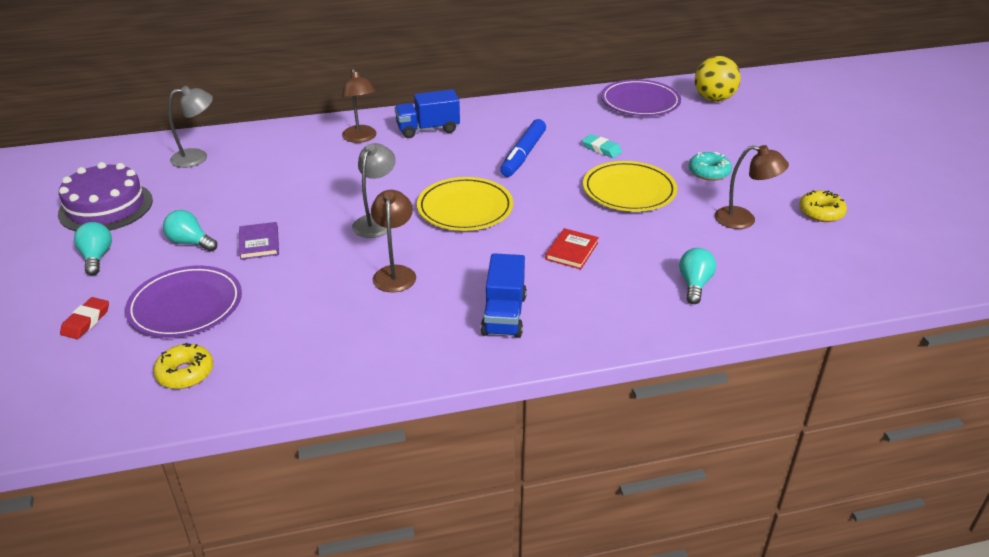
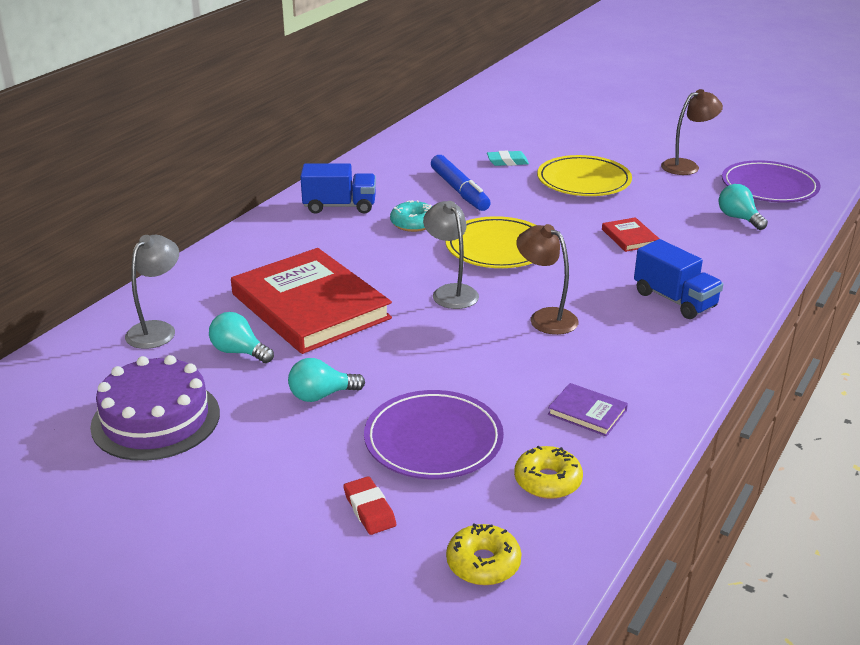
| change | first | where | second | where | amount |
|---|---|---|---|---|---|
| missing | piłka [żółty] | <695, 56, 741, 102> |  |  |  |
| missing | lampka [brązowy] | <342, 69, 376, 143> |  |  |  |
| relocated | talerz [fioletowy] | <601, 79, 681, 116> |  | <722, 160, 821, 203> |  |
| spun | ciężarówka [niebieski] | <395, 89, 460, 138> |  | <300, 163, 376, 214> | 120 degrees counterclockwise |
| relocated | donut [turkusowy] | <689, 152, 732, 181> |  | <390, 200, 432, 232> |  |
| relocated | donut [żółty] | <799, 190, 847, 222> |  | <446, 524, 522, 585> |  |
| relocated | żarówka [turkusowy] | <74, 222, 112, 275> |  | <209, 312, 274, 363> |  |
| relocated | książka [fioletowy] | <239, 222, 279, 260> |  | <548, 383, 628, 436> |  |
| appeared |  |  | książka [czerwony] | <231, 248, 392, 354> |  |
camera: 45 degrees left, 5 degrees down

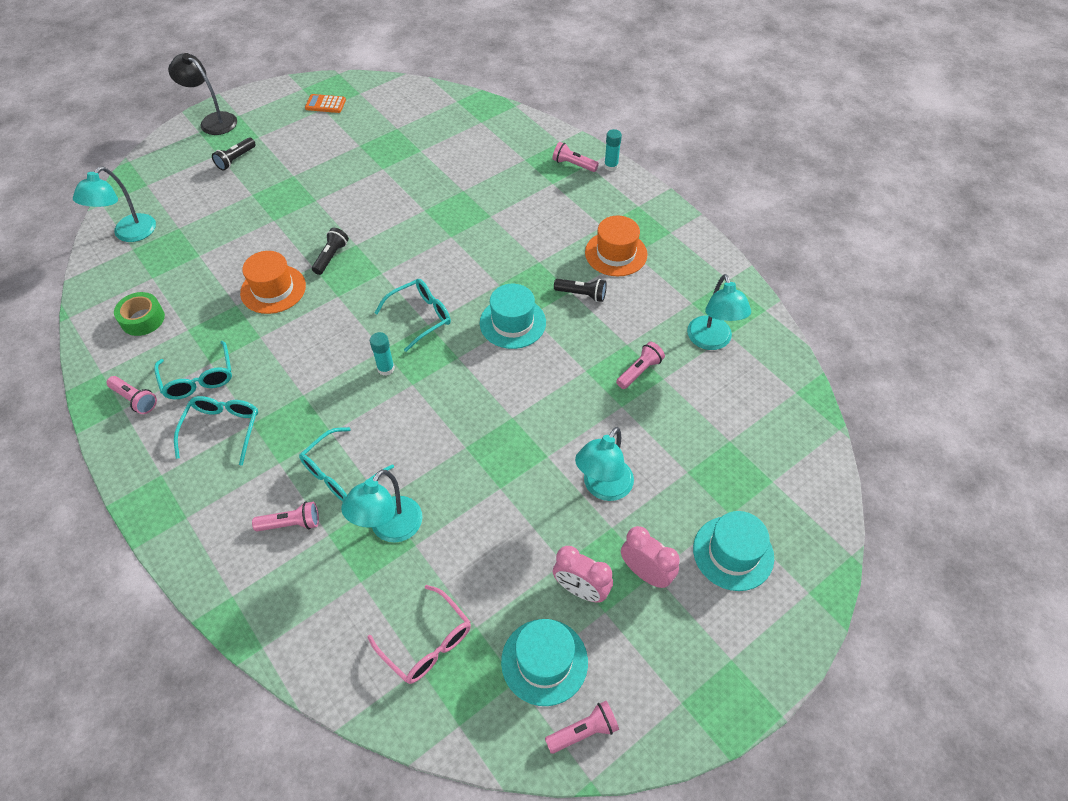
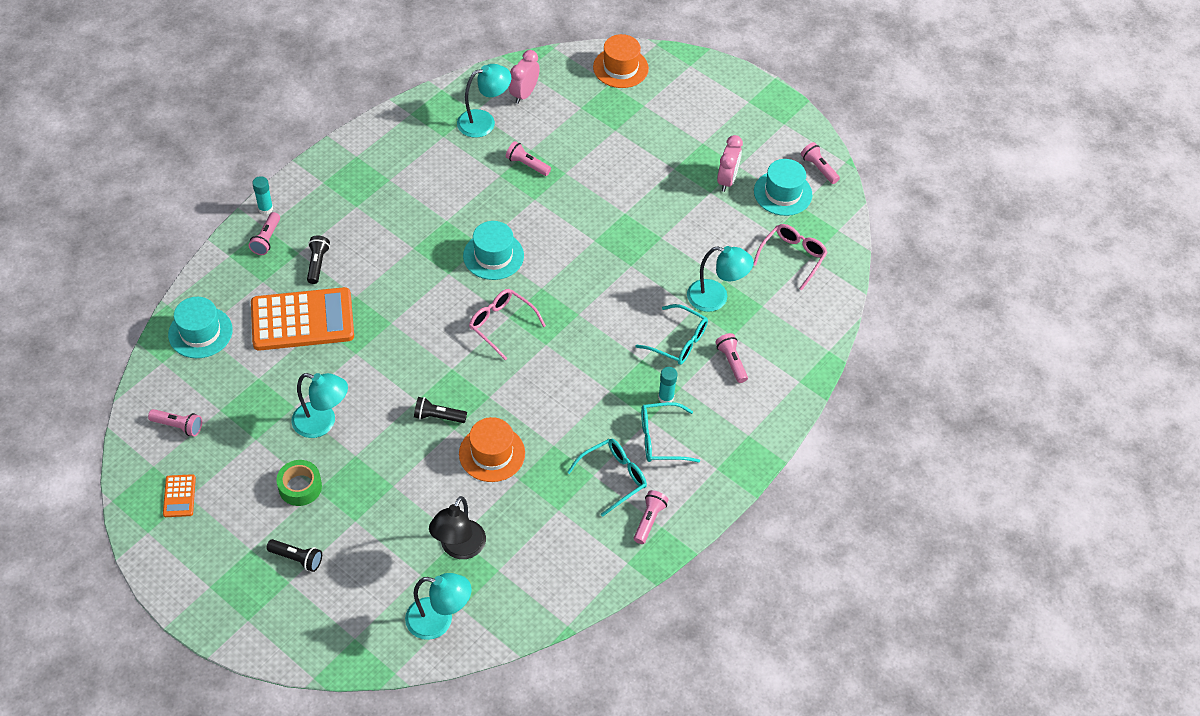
| change | first | where | second | where | amount |
|---|---|---|---|---|---|
| relocated | lampka [czarny] | <168, 53, 237, 135> |  | <429, 496, 486, 559> |  |
| relocated | kapelusz [pomarańczowy] | <585, 216, 648, 276> |  | <593, 34, 649, 88> |  |
| colour | okulary [turkusowy] | <375, 279, 451, 352> | okulary [różowy] | <469, 289, 546, 360> |  |
| relocated | latarka [czarny] | <554, 279, 607, 302> |  | <307, 236, 330, 284> |  |
| relocated | taśma klejąca [zielony] | <114, 292, 165, 336> |  | <276, 460, 322, 506> |  |
| relocated | klej w sztyfcie [turkusowy] | <370, 332, 395, 376> |  | <658, 367, 677, 403> |  |
| relocated | lampka [turkusowy] | <575, 427, 634, 501> |  | <291, 373, 348, 438> |  |
| relocated | kapelusz [turkusowy] | <693, 511, 774, 591> |  | <168, 297, 233, 358> |  |
| relocated | budzik [różowy] | <621, 526, 680, 588> |  | <509, 50, 540, 104> |  |
| appeared |  |  | kalkulator [pomarańczowy] | <251, 287, 354, 351> |  |
| appeared |  |  | latarka [różowy] | <148, 409, 202, 436> |  |
camera: 105 degrees left, 0 degrees up

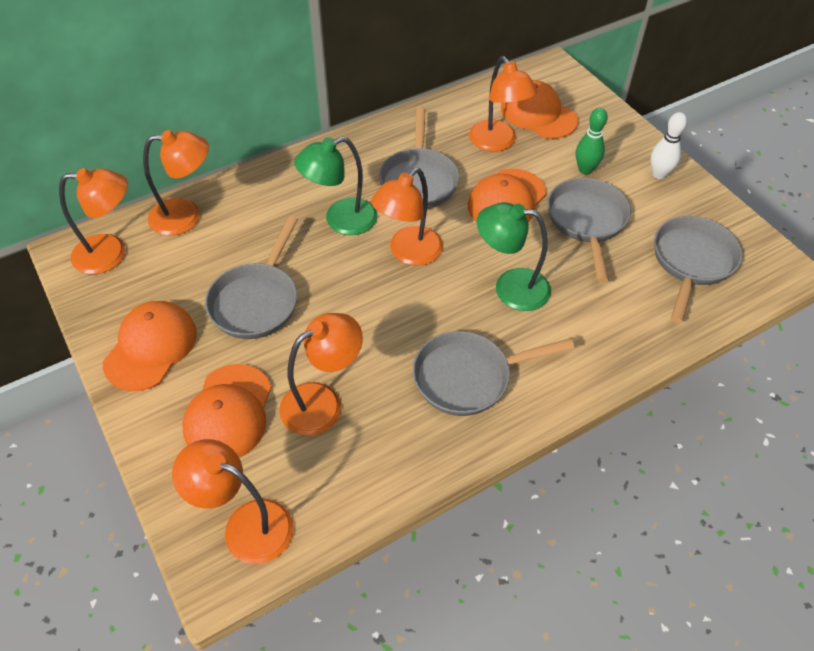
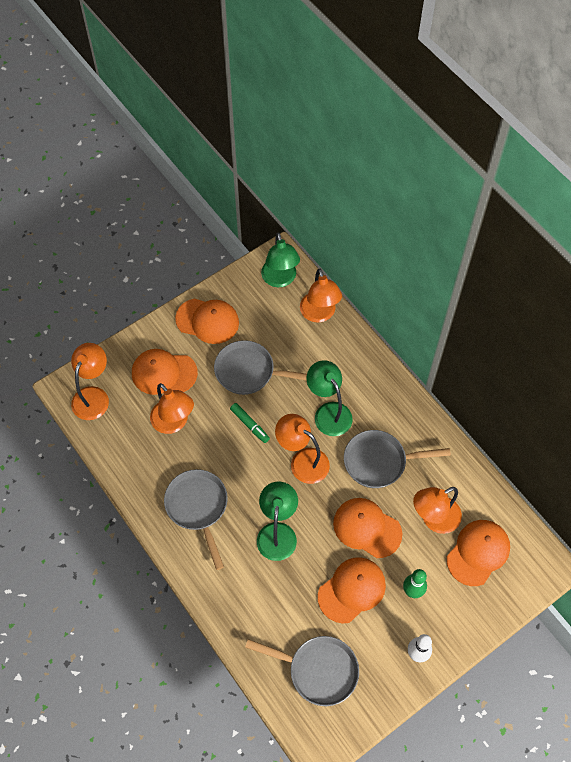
| change | first | where | second | where | amount |
|---|---|---|---|---|---|
| colour | lampka [pomarańczowy] | <59, 168, 128, 274> | lampka [zielony] | <261, 233, 300, 287> |  |
| exchanged | patelnia [szary] | <547, 178, 631, 283> | czapka [pomarańczowy] | <318, 557, 386, 624> |  |
| appeared |  |  | flamaster [zielony] | <230, 403, 270, 443> |  |
camera: 85 degrees right, 10 degrees up

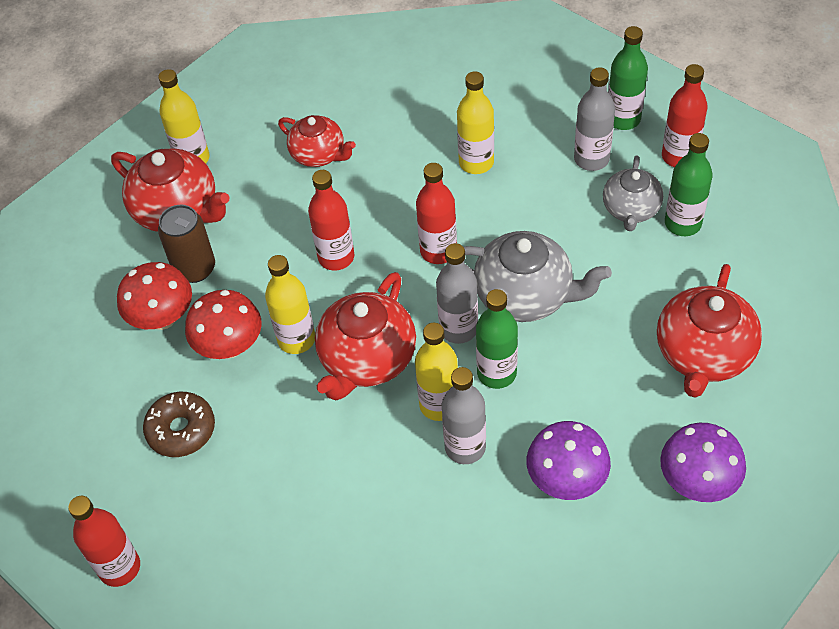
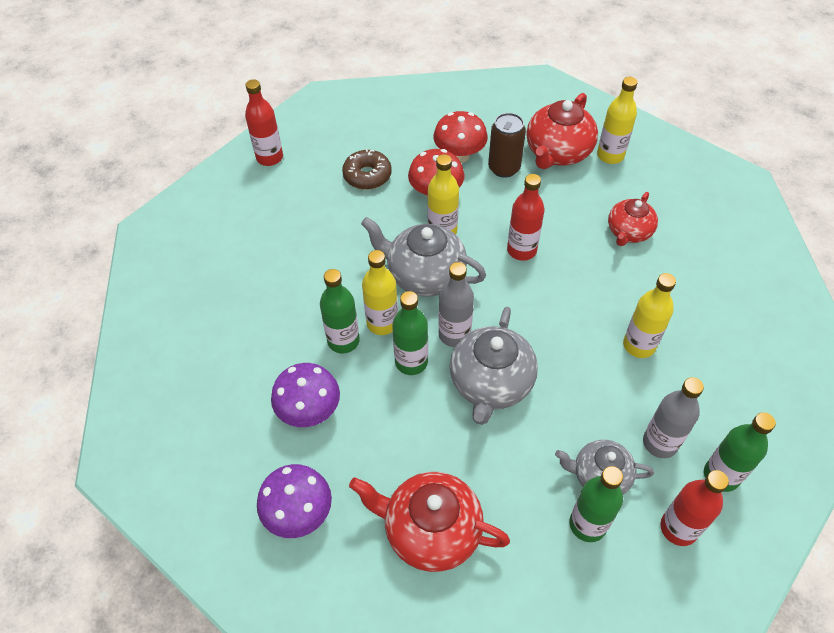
| change | first | where | second | where | amount |
|---|---|---|---|---|---|
| missing | butelka [czerwony] | <416, 163, 457, 264> |  |  |  |
| colour | imbryk [czerwony] | <315, 272, 416, 401> | imbryk [szary] | <361, 217, 486, 297> |  |
| colour | butelka [szary] | <442, 367, 486, 464> | butelka [zielony] | <320, 269, 360, 353> |  |
camera: 85 degrees right, 0 degrees up

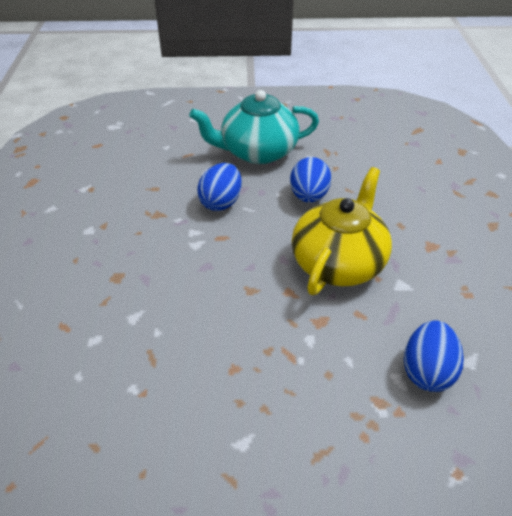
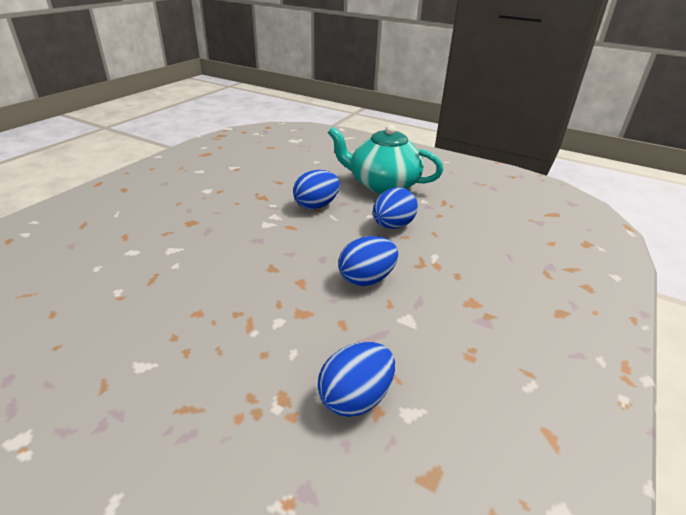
| change | first | where | second | where | amount |
|---|---|---|---|---|---|
| exchanged | imbryk [żółty] | <292, 167, 392, 295> | jajko [niebieski] | <338, 236, 398, 286> |  |
camera: 30 degrees right, 10 degrees down

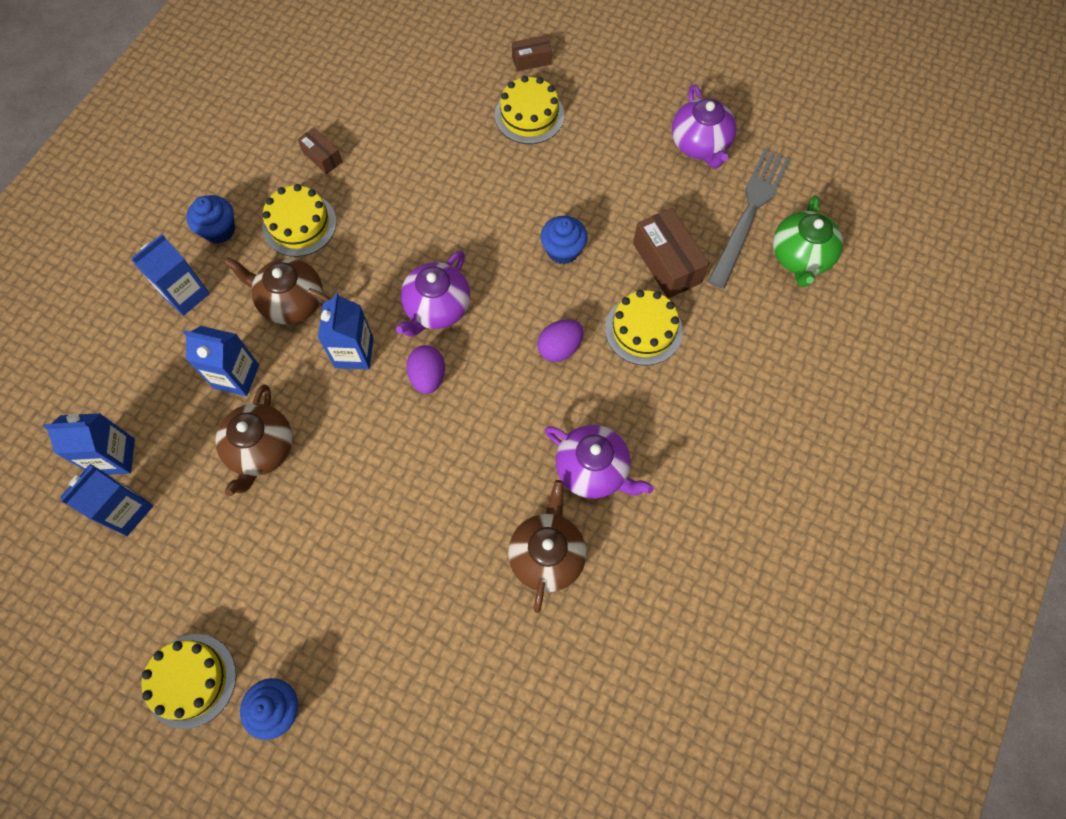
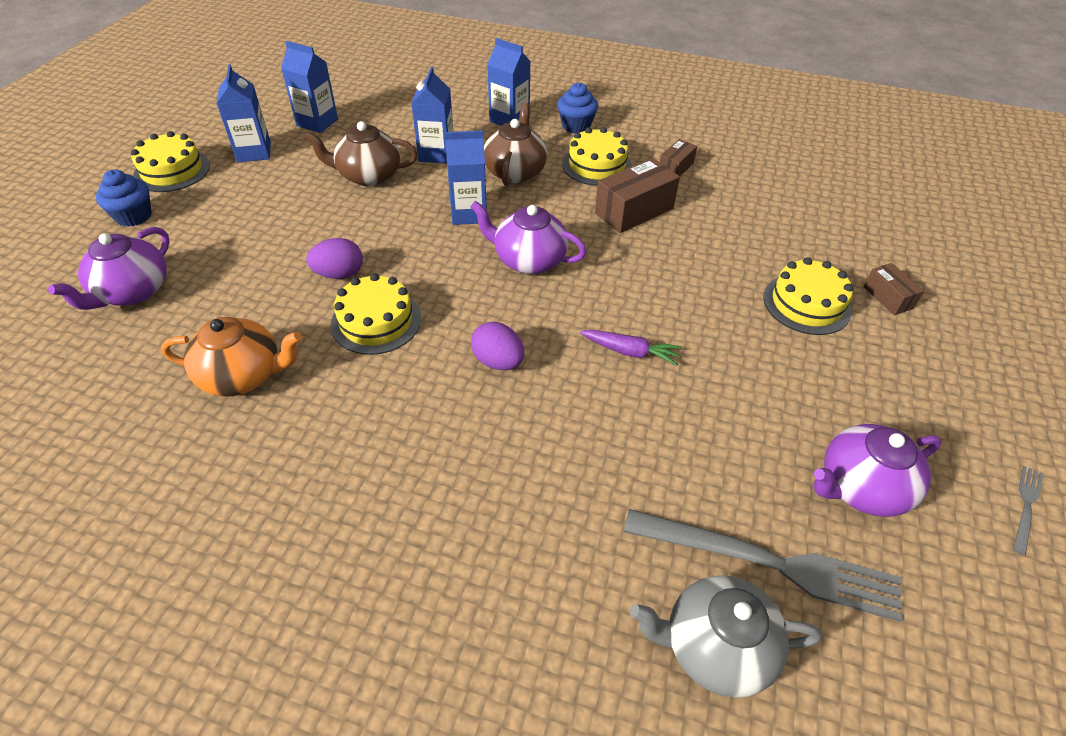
| change | first | where | second | where | amount |
|---|---|---|---|---|---|
| colour | imbryk [zielony] | <773, 195, 843, 287> | imbryk [szary] | <630, 575, 822, 698> |  |
| relocated | pudełko [brązowy] | <633, 208, 709, 298> |  | <595, 158, 680, 233> |  |
| exchanged | muffinka [niebieski] | <540, 216, 588, 264> | marchewka [fioletowy] | <580, 330, 682, 366> |  |
| relocated | tort [żółty] | <605, 290, 683, 365> |  | <331, 273, 421, 355> |  |
| relocated | jajko [fioletowy] | <406, 345, 445, 394> |  | <306, 238, 363, 279> |  |
| relocated | karton mleka [niebieski] | <43, 413, 135, 475> |  | <216, 64, 271, 162> |  |
| relocated | imbryk [fioletowy] | <545, 425, 654, 499> |  | <48, 227, 170, 310> |  |
| colour | imbryk [brązowy] | <508, 480, 586, 613> | imbryk [pomarańczowy] | <161, 317, 302, 397> |  |
| appeared |  |  | widelec [szary] | <1013, 466, 1043, 556> |  |
camera: 80 degrees right, 20 degrees down

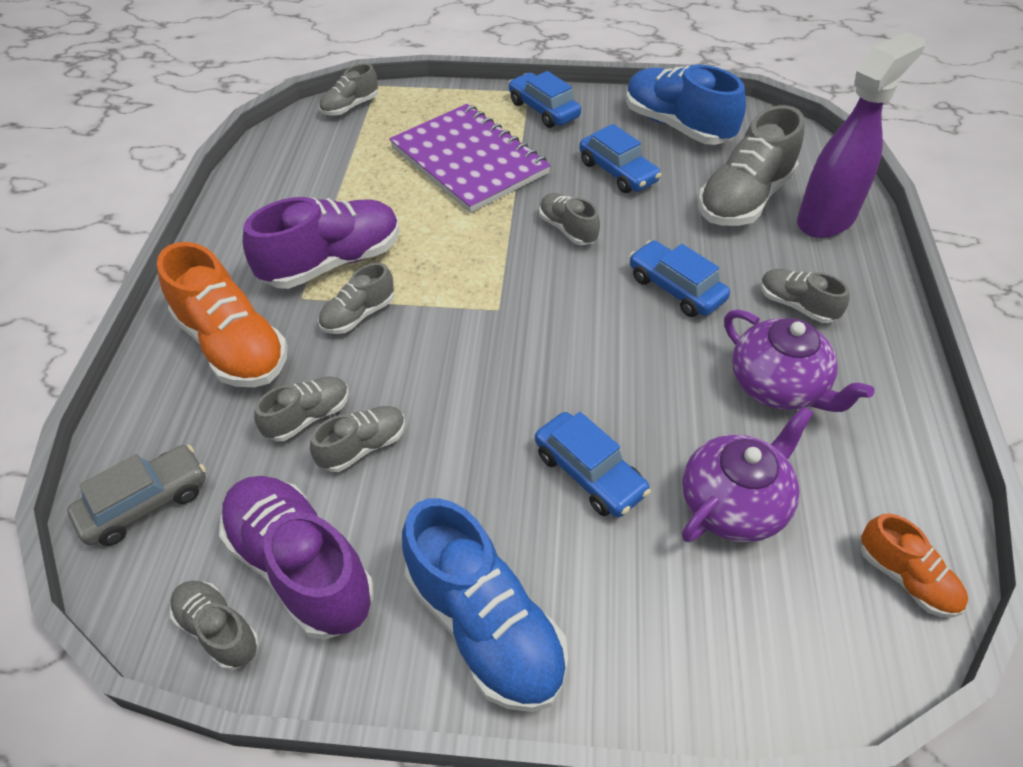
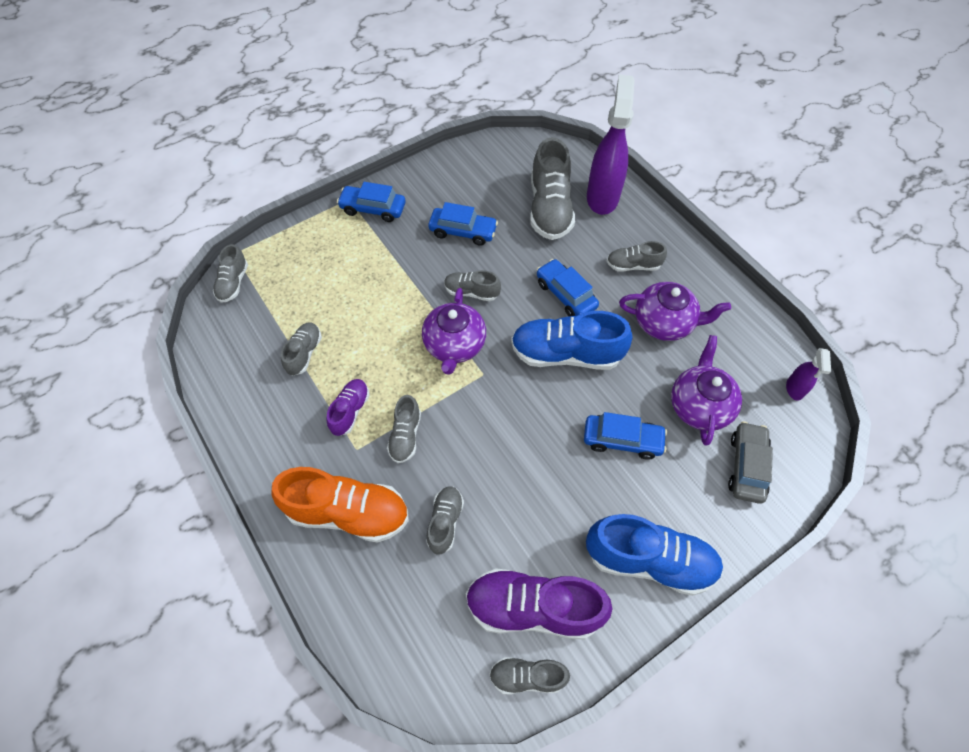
| change | first | where | second | where | amount |
|---|---|---|---|---|---|
| relocated | but [niebieski] | <626, 65, 746, 145> |  | <511, 311, 633, 370> |  |
| missing | zeszyt [fioletowy] | <389, 104, 551, 213> |  |  |  |
| size | but [fioletowy] | <243, 197, 400, 289> |  | <326, 379, 370, 436> | x0.54 |
| spun | samochód [niebieski] | <629, 241, 730, 317> |  | <537, 259, 599, 316> | 45 degrees clockwise |
| relocated | but [szary] | <310, 406, 405, 472> |  | <281, 322, 322, 376> |  |
| relocated | samochód [szary] | <67, 445, 206, 546> |  | <728, 421, 773, 504> |  |
| exchanged | but [pomarańczowy] | <861, 514, 968, 618> | spryskiwacz [fioletowy] | <786, 348, 831, 401> |  |
| appeared |  |  | imbryk [fioletowy] | <422, 288, 486, 375> |  |
camera: 40 degrees left, 10 degrees up

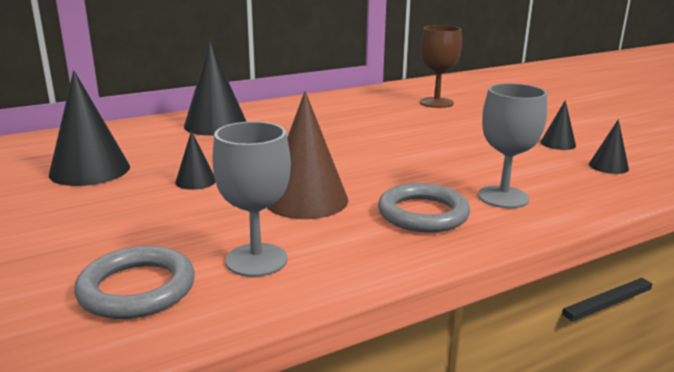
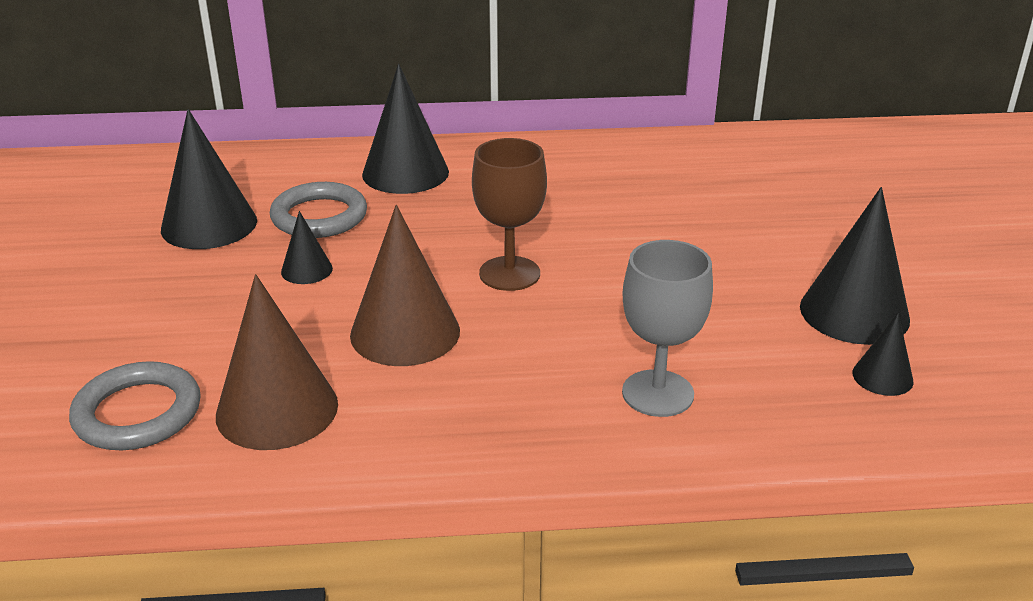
| change | first | where | second | where | amount |
|---|---|---|---|---|---|
| relocated | kielich [brązowy] | <420, 25, 462, 108> |  | <472, 138, 547, 291> |  |
| size | stożek [czarny] | <540, 100, 576, 150> |  | <800, 187, 910, 345> | x1.97 |
| exchanged | kielich [szary] | <212, 121, 291, 277> | stożek [brązowy] | <216, 274, 338, 450> |  |
| relocated | pierścień [szary] | <378, 183, 470, 233> |  | <270, 182, 367, 238> |  |
camera: 25 degrees right, 10 degrees up

